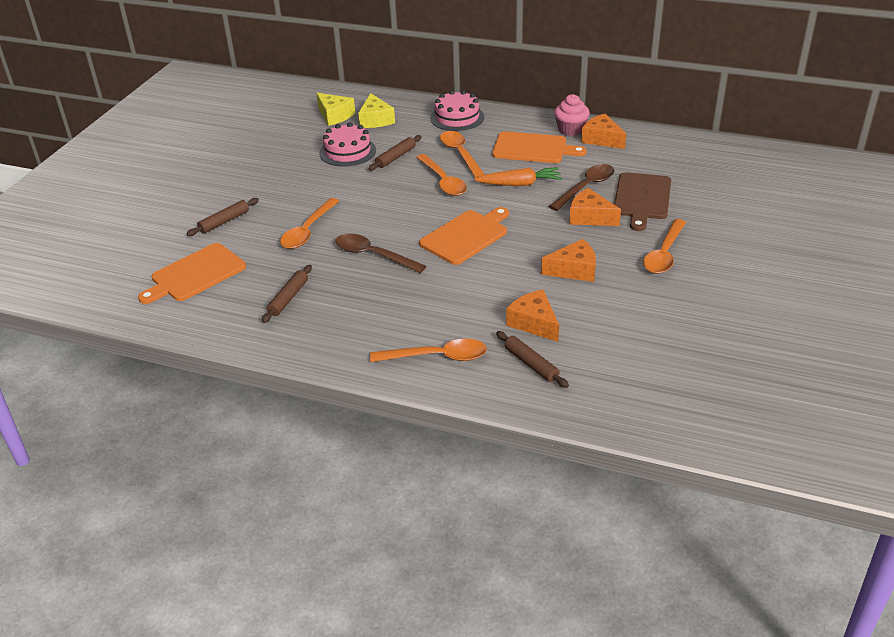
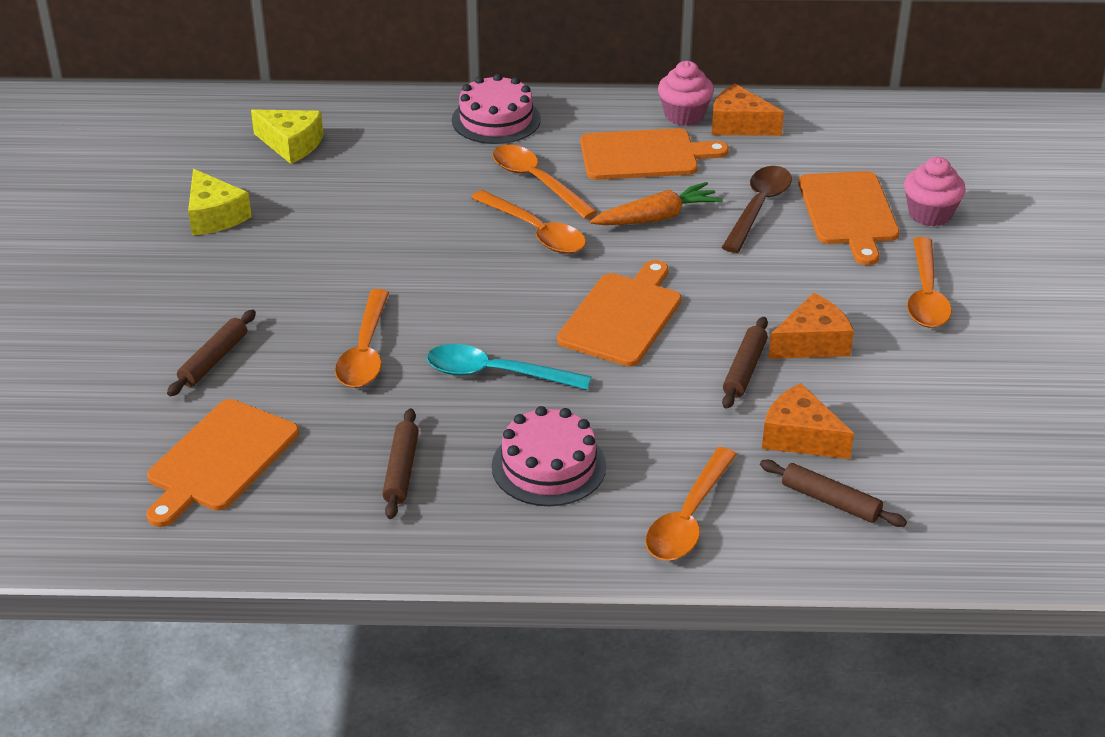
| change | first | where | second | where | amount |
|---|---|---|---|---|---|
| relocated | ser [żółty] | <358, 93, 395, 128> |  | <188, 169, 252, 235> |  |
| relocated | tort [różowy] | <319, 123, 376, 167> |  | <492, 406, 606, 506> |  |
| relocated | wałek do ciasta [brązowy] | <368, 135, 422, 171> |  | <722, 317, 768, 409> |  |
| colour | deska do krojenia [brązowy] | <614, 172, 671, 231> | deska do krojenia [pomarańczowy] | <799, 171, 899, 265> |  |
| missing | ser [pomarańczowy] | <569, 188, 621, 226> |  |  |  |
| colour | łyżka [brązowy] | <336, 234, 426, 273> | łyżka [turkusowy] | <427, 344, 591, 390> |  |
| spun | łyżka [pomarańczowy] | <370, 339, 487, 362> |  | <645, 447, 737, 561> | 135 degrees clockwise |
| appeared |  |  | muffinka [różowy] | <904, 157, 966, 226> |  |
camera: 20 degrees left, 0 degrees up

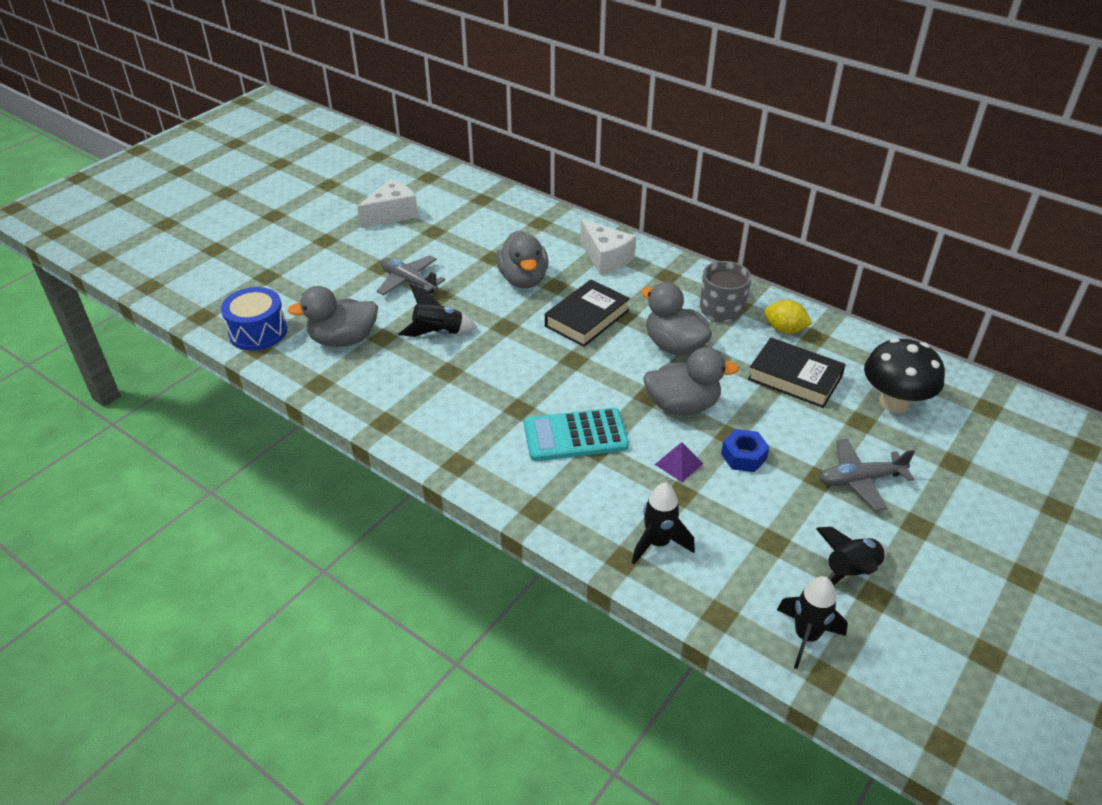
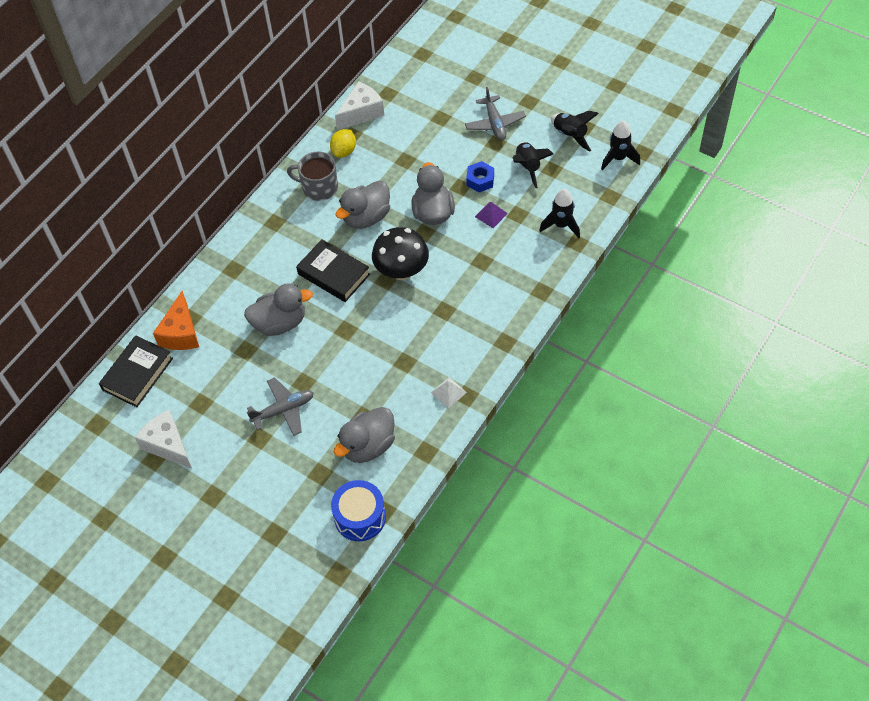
| change | first | where | second | where | amount |
|---|---|---|---|---|---|
| relocated | ser [biały] | <580, 219, 636, 275> |  | <335, 81, 385, 130> |  |
| spun | samolot [szary] | <377, 255, 445, 295> |  | <247, 377, 313, 436> | 150 degrees counterclockwise |
| relocated | rakieta [czarny] | <398, 284, 477, 337> |  | <513, 142, 553, 188> |  |
| spun | kaczka [szary] | <287, 286, 378, 347> |  | <334, 407, 395, 463> | 60 degrees clockwise |
| relocated | książka [czarny] | <748, 338, 846, 408> |  | <99, 335, 173, 407> |  |
| relocated | grzyb [czarny] | <864, 338, 945, 413> |  | <372, 227, 429, 280> |  |
| missing | kalkulator [turkusowy] | <524, 408, 629, 461> |  |  |  |
| appeared |  |  | ser [pomarańczowy] | <153, 291, 199, 350> |  |
| appeared |  |  | piramida [biały] | <431, 377, 467, 409> |  |
camera: 90 degrees left, 15 degrees up

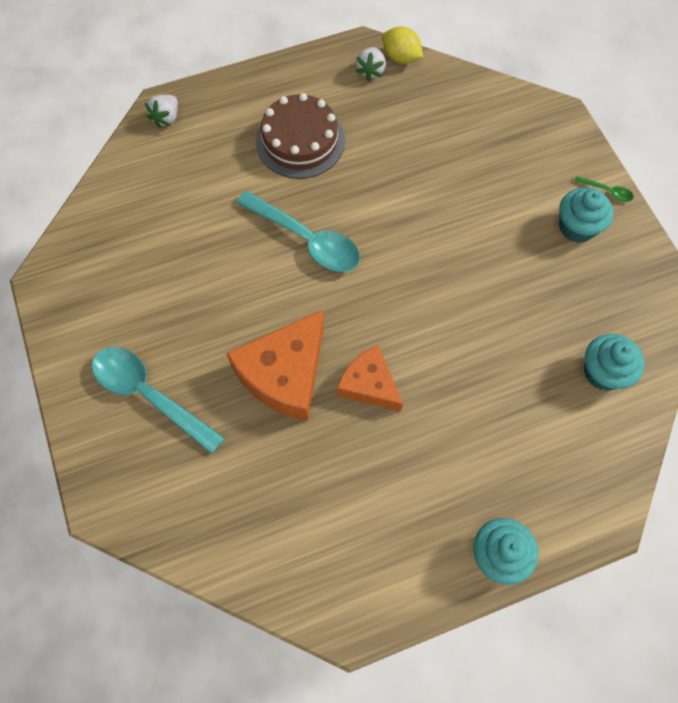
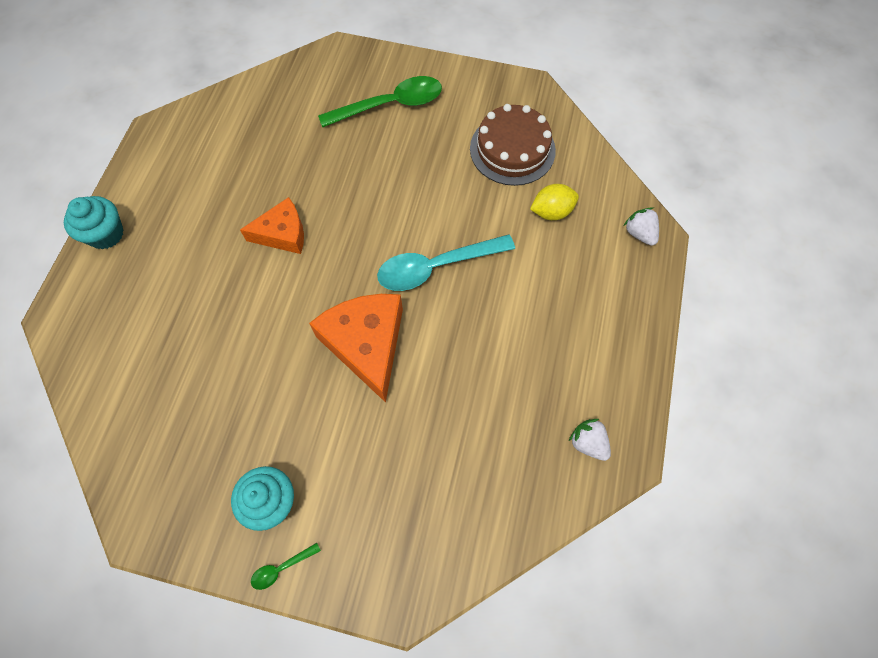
| change | first | where | second | where | amount |
|---|---|---|---|---|---|
| relocated | cytryna [żółty] | <382, 26, 423, 64> |  | <530, 184, 579, 220> |  |
| relocated | tort [brązowy] | <256, 93, 345, 179> |  | <470, 104, 556, 186> |  |
| relocated | ser [pomarańczowy] | <226, 310, 324, 421> |  | <309, 294, 403, 403> |  |
| missing | muffinka [turkusowy] | <584, 334, 644, 391> |  |  |  |
| colour | łyżka [turkusowy] | <92, 347, 225, 454> | łyżka [zielony] | <318, 76, 442, 128> |  |
camera: 125 degrees right, 0 degrees up

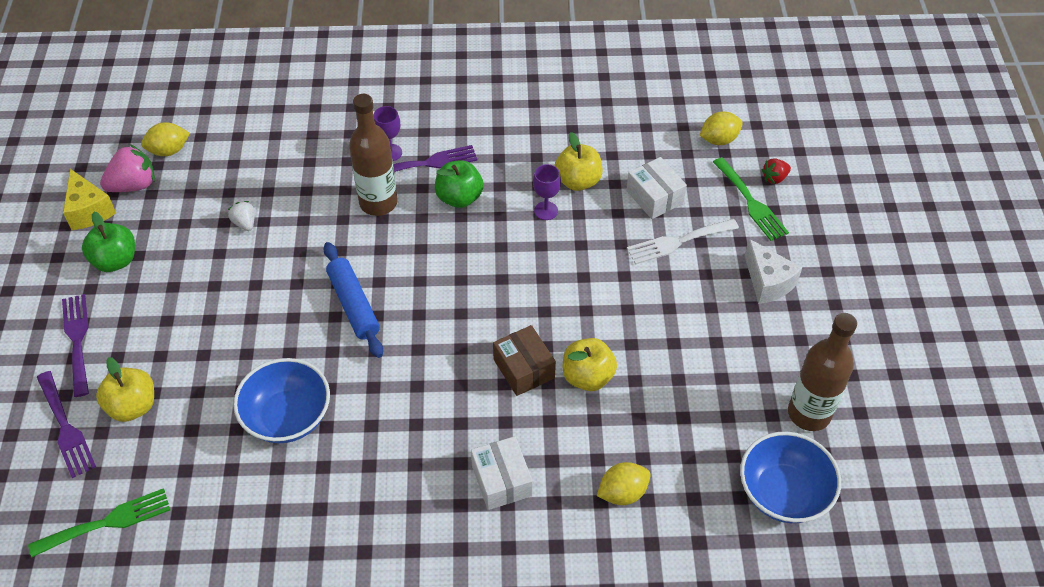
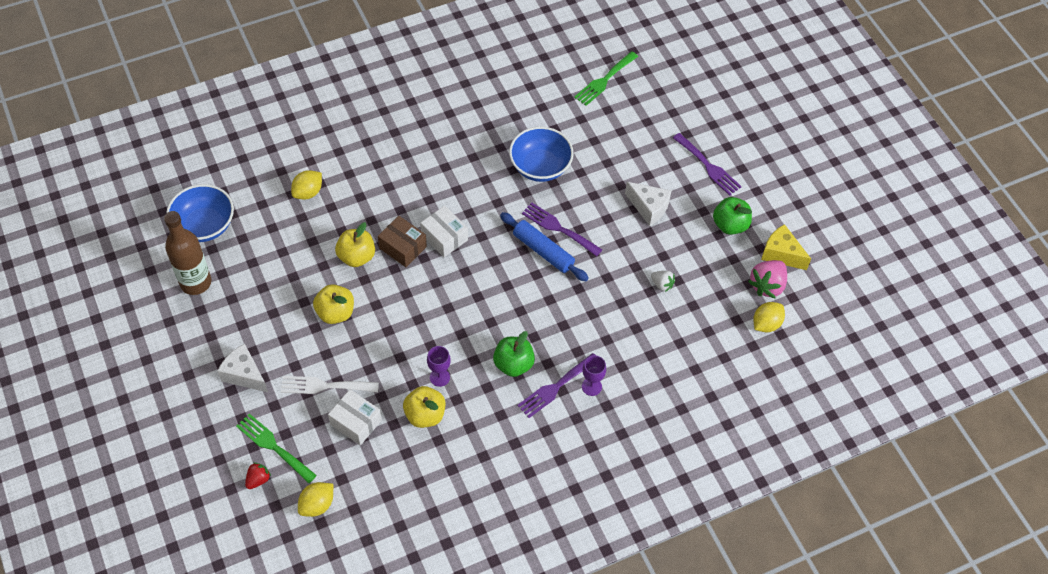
| change | first | where | second | where | amount |
|---|---|---|---|---|---|
| missing | butelka [brązowy] | <349, 94, 397, 216> |  |  |  |
| spun | widelec [biały] | <627, 219, 739, 264> |  | <281, 376, 379, 394> | 135 degrees counterclockwise |
| relocated | jabłko [żółty] | <96, 357, 154, 422> |  | <313, 284, 354, 324> |  |
| relocated | widelec [fioletowy] | <37, 371, 96, 478> |  | <522, 202, 602, 257> |  |
| relocated | pudełko [biały] | <471, 436, 533, 510> |  | <420, 206, 468, 257> |  |
| appeared |  |  | ser [biały] | <625, 182, 672, 226> |  |
camera: 155 degrees right, 5 degrees up

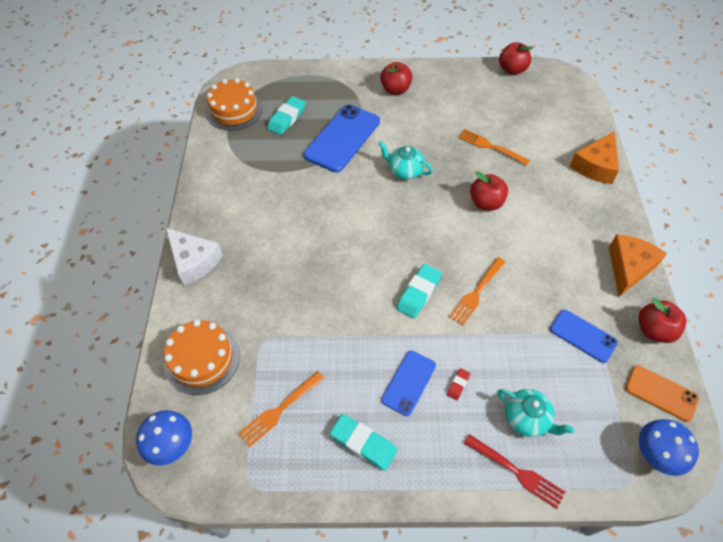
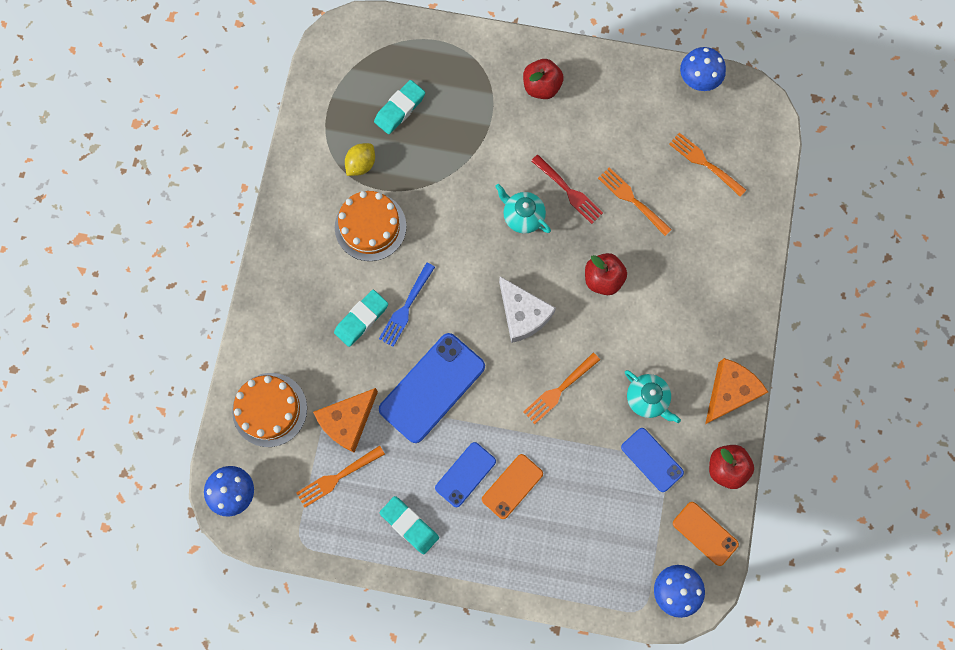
| change | first | where | second | where | amount |
|---|---|---|---|---|---|
| exchanged | jabłko [czerwony] | <499, 42, 533, 75> | grzyb [niebieski] | <680, 47, 726, 91> |  |
| relocated | tort [pomarańczowy] | <206, 78, 262, 131> |  | <335, 191, 406, 261> |  |
| relocated | telefon [niebieski] | <304, 105, 380, 173> |  | <379, 333, 485, 443> |  |
| relocated | ser [pomarańczowy] | <570, 131, 619, 184> |  | <313, 388, 378, 453> |  |
| relocated | ser [biały] | <166, 228, 223, 285> |  | <499, 276, 556, 343> |  |
| relocated | gumka do mazania [turkusowy] | <396, 264, 442, 318> |  | <334, 290, 388, 347> |  |
| exchanged | gumka do mazania [czerwony] | <447, 368, 470, 400> | telefon [pomarańczowy] | <482, 454, 543, 519> |  |
| relocated | imbryk [turkusowy] | <497, 389, 574, 437> |  | <625, 370, 681, 423> |  |
| relocated | widelec [czerwony] | <464, 434, 565, 509> |  | <531, 155, 603, 224> |  |
| appeared |  |  | widelec [pomarańczowy] | <669, 133, 746, 197> |  |
| appeared |  |  | cytryna [żółty] | <345, 143, 375, 176> |  |
| appeared |  |  | widelec [niebieski] | <379, 263, 435, 347> |  |
camera: 10 degrees right, 20 degrees up

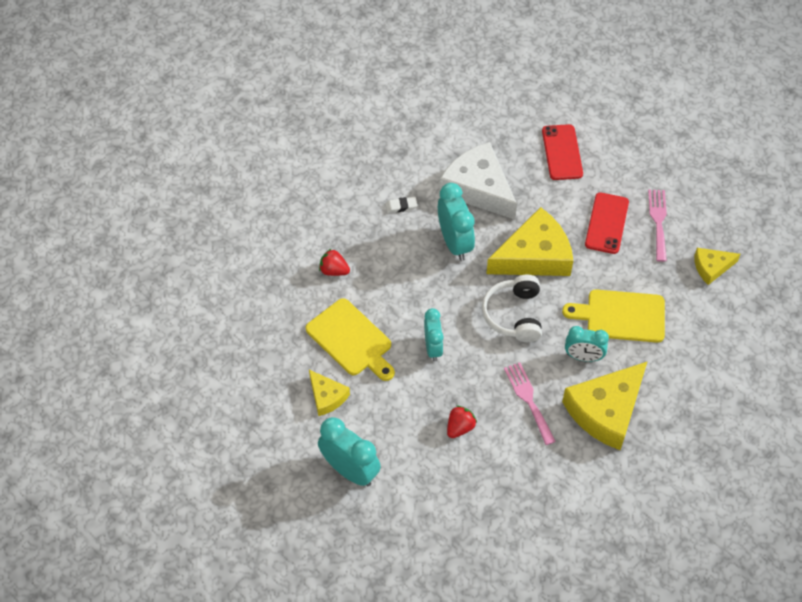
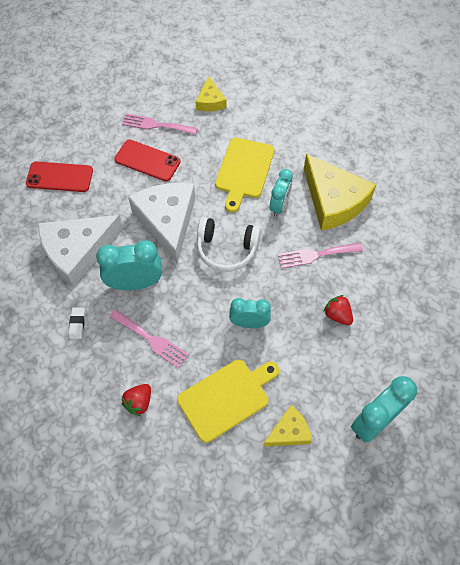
| change | first | where | second | where | amount |
|---|---|---|---|---|---|
| colour | ser [żółty] | <486, 207, 573, 276> | ser [biały] | <128, 183, 195, 263> |  |
| appeared |  |  | widelec [różowy] | <109, 309, 189, 368> |  |
camera: 80 degrees left, 5 degrees up

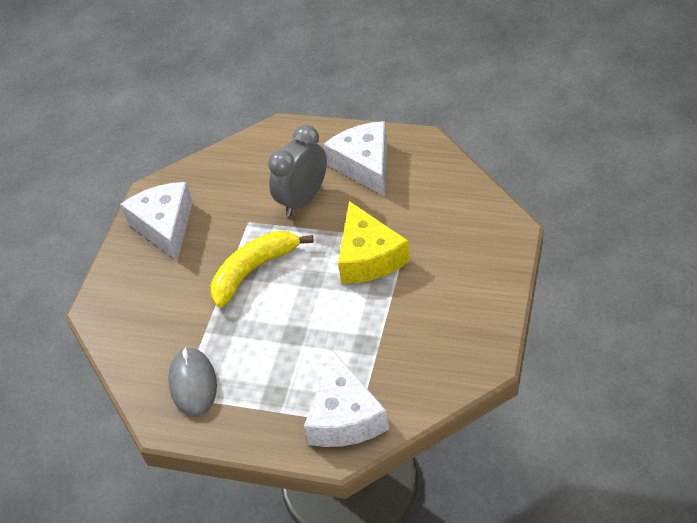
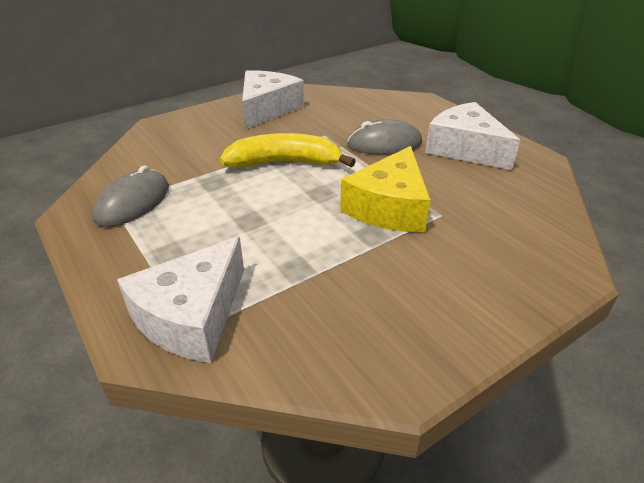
| change | first | where | second | where | amount |
|---|---|---|---|---|---|
| spun | ser [biały] | <323, 121, 387, 196> |  | <425, 102, 520, 170> | 60 degrees counterclockwise |
| exchanged | budzik [szary] | <268, 125, 327, 216> | myszka [szary] | <347, 119, 422, 155> |  |
camera: 35 degrees right, 10 degrees down

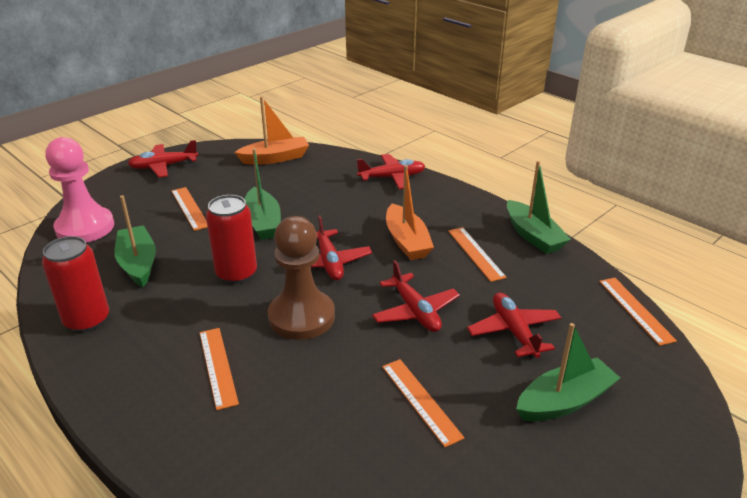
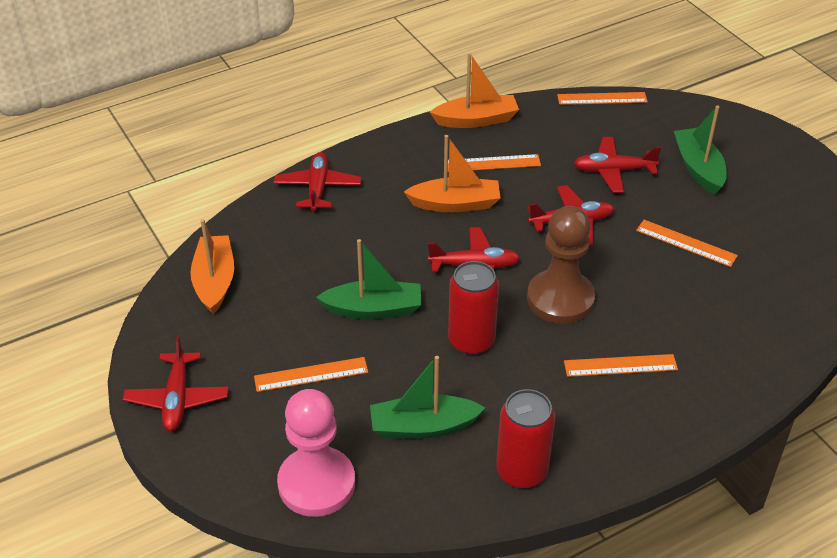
| change | first | where | second | where | amount |
|---|---|---|---|---|---|
| colour | łódka [zielony] | <507, 161, 571, 254> | łódka [pomarańczowy] | <430, 53, 519, 128> |  |
| spun | linijka [pomarańczowy] | <382, 359, 464, 447> |  | <636, 220, 738, 267> | 45 degrees clockwise |
camera: 75 degrees left, 10 degrees up

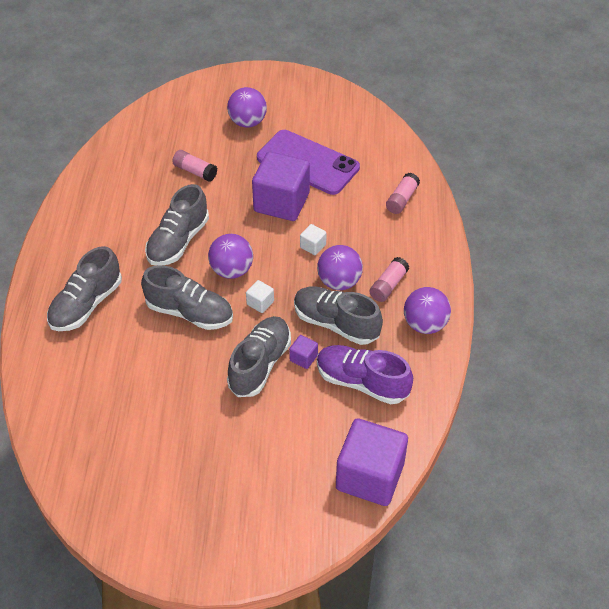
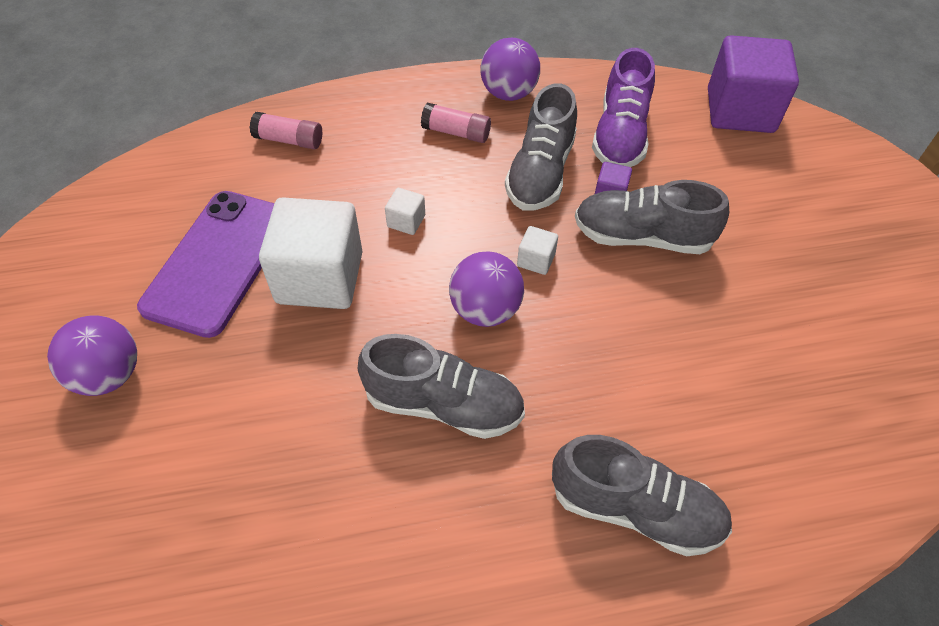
| change | first | where | second | where | amount |
|---|---|---|---|---|---|
| missing | klej w sztyfcie [różowy] | <172, 150, 218, 182> |  |  |  |
| colour | sześcian [fioletowy] | <252, 151, 310, 221> | sześcian [biały] | <259, 197, 362, 309> |  |
| missing | piłka [fioletowy] | <317, 245, 363, 290> |  |  |  |
| missing | but [szary] | <141, 265, 233, 330> |  |  |  |
camera: 105 degrees left, 5 degrees up

